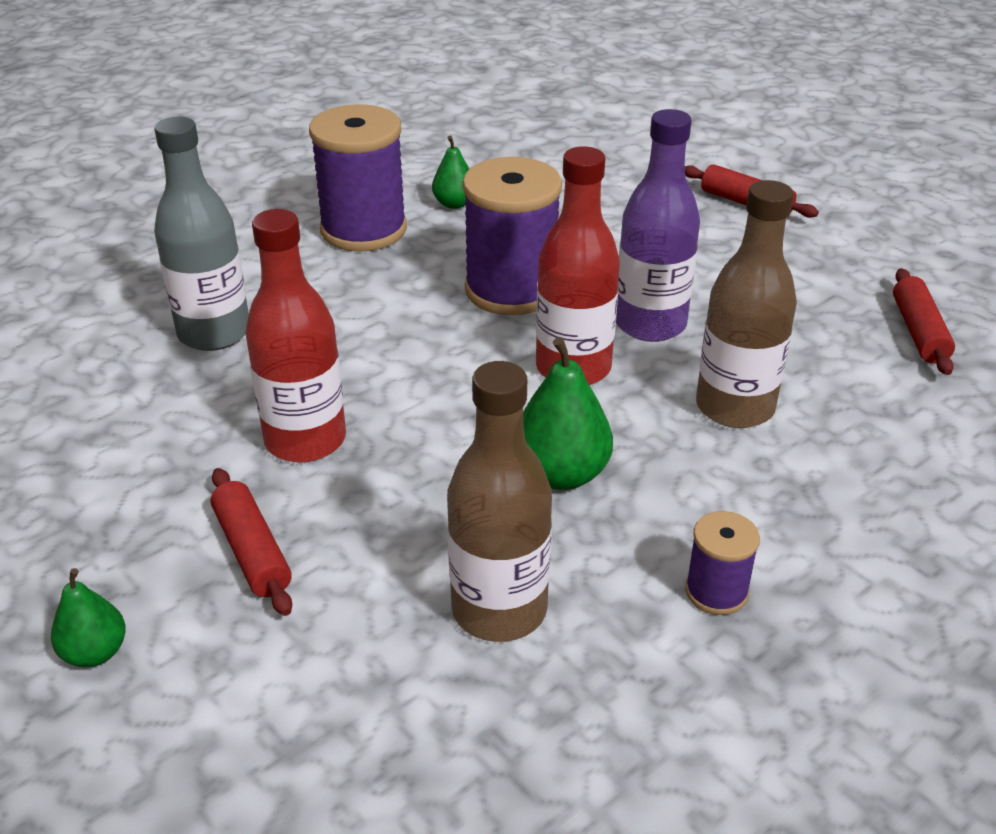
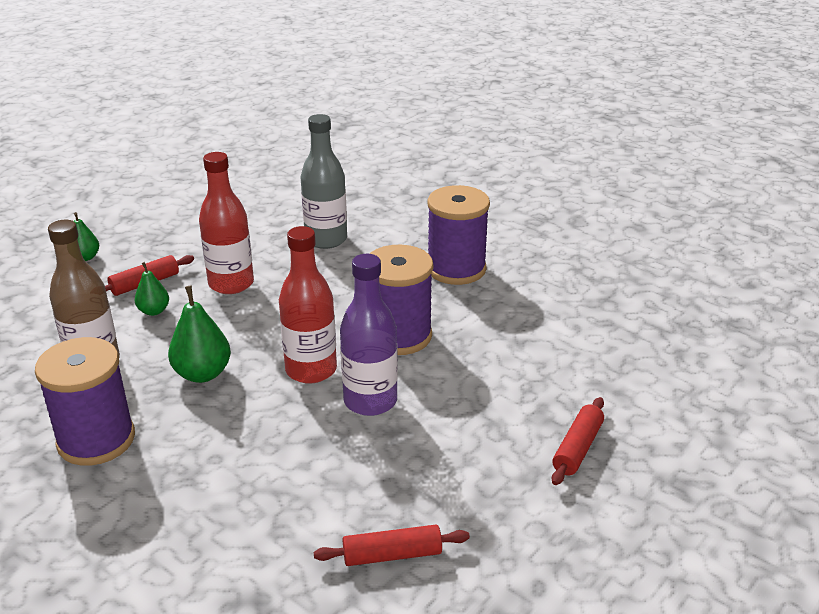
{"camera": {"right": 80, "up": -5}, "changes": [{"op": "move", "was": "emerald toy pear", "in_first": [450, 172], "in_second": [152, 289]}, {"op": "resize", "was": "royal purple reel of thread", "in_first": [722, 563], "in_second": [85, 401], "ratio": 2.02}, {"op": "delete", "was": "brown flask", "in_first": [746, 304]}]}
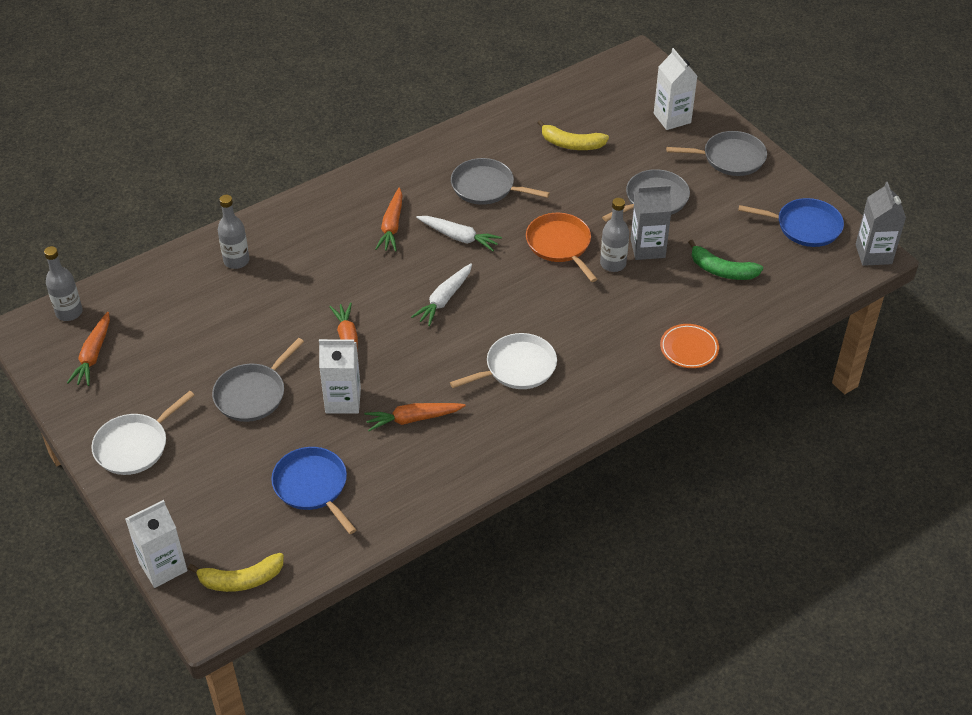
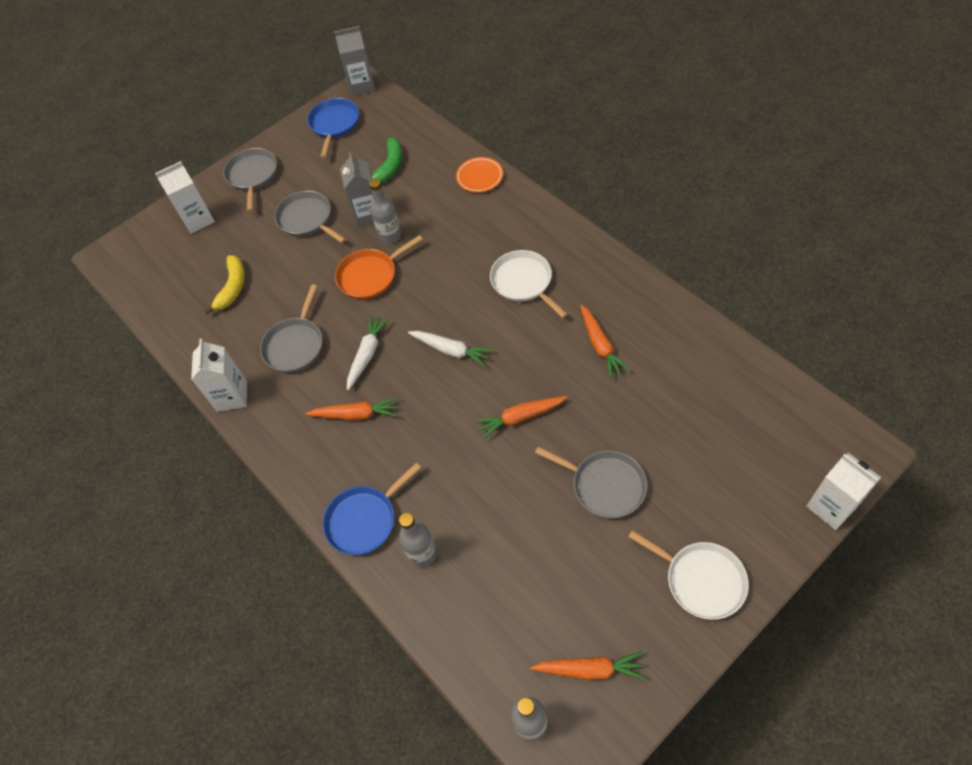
{"camera": {"right": -90, "up": 10}, "changes": [{"op": "delete", "was": "golden toy banana", "in_first": [236, 572]}, {"op": "move", "was": "cobalt frying pan", "in_first": [313, 490], "in_second": [372, 508]}, {"op": "move", "was": "white milk carton", "in_first": [340, 376], "in_second": [219, 375]}]}
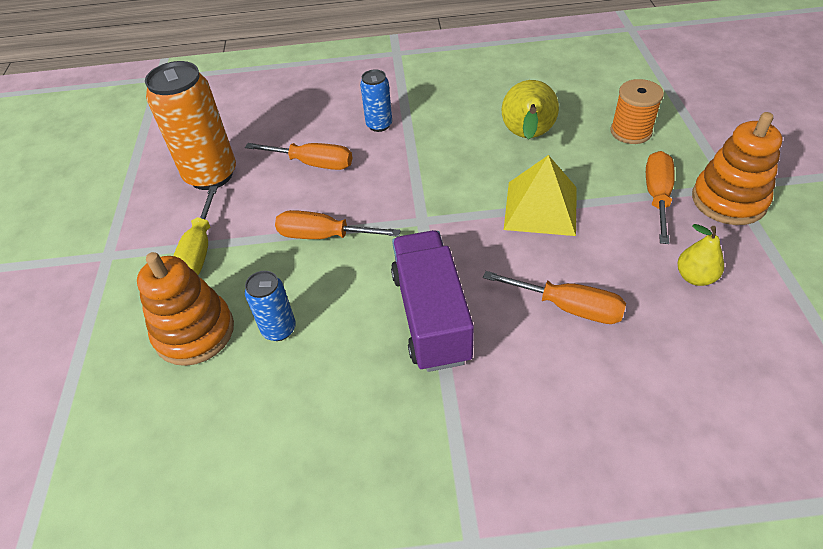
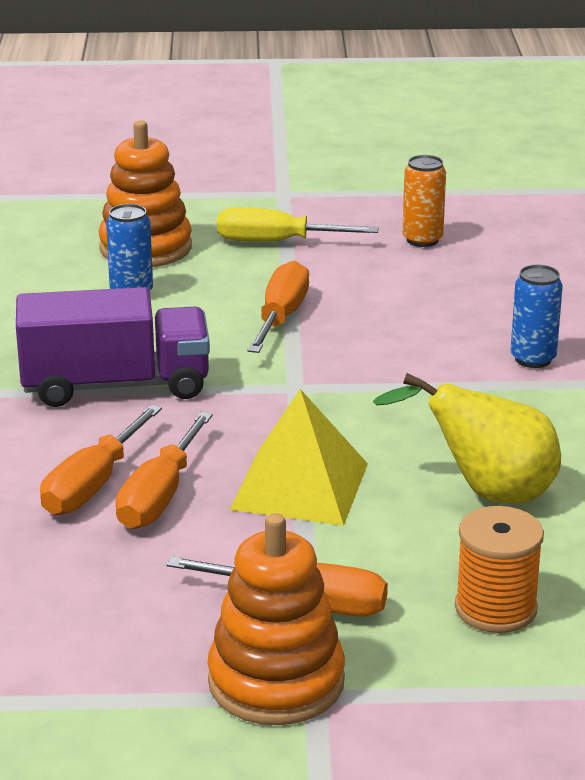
{"camera": {"right": 90, "up": -20}, "changes": [{"op": "resize", "was": "bright orange can", "in_first": [190, 125], "in_second": [424, 201], "ratio": 0.52}, {"op": "move", "was": "bright orange flat screwdriver", "in_first": [298, 156], "in_second": [164, 470]}, {"op": "delete", "was": "golden toy pear", "in_first": [701, 255]}]}
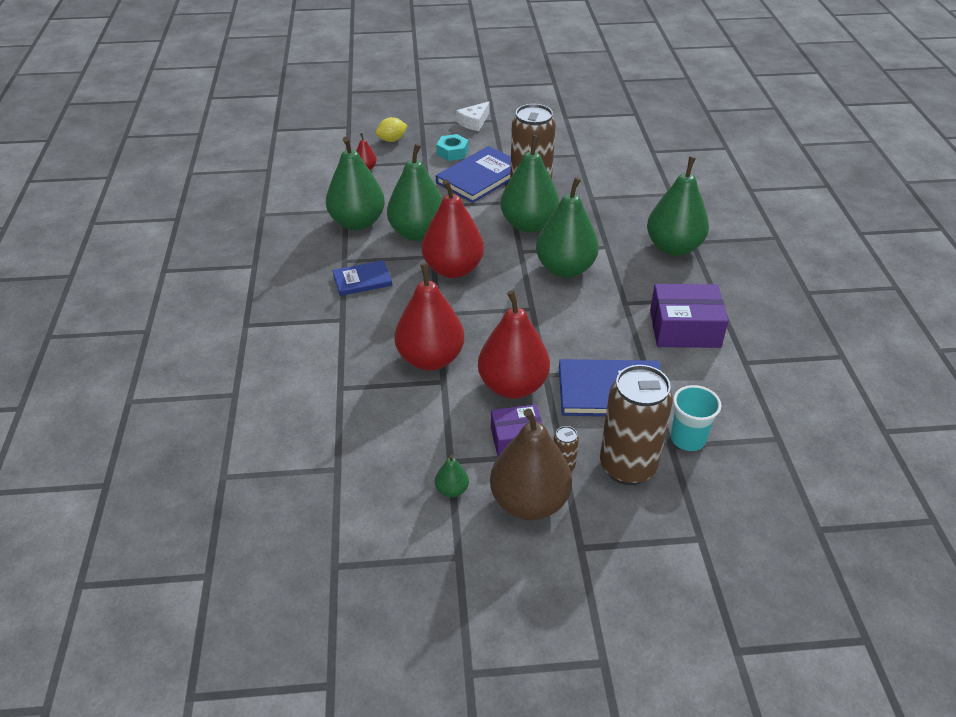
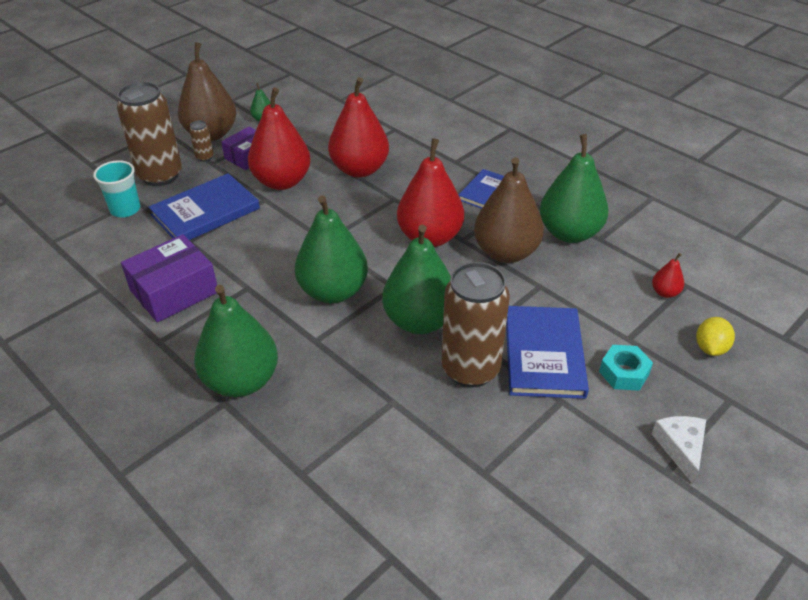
{"camera": {"right": 140, "up": 0}, "changes": [{"op": "recolor", "was": "emerald toy pear", "now": "brown toy pear", "in_first": [415, 192], "in_second": [509, 210]}]}
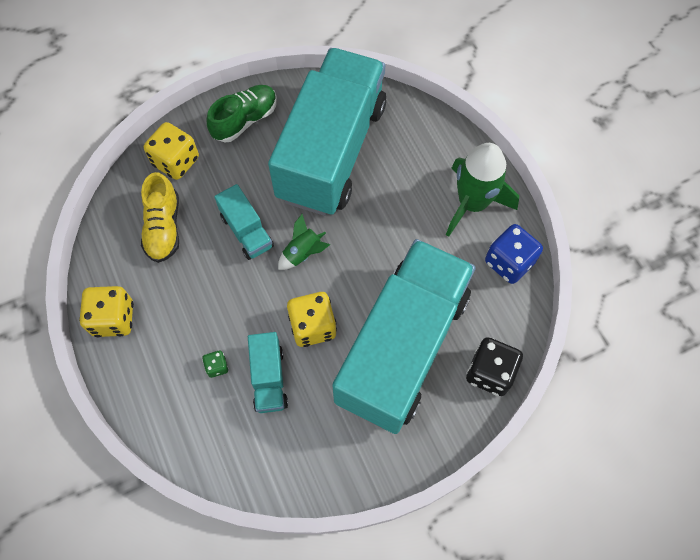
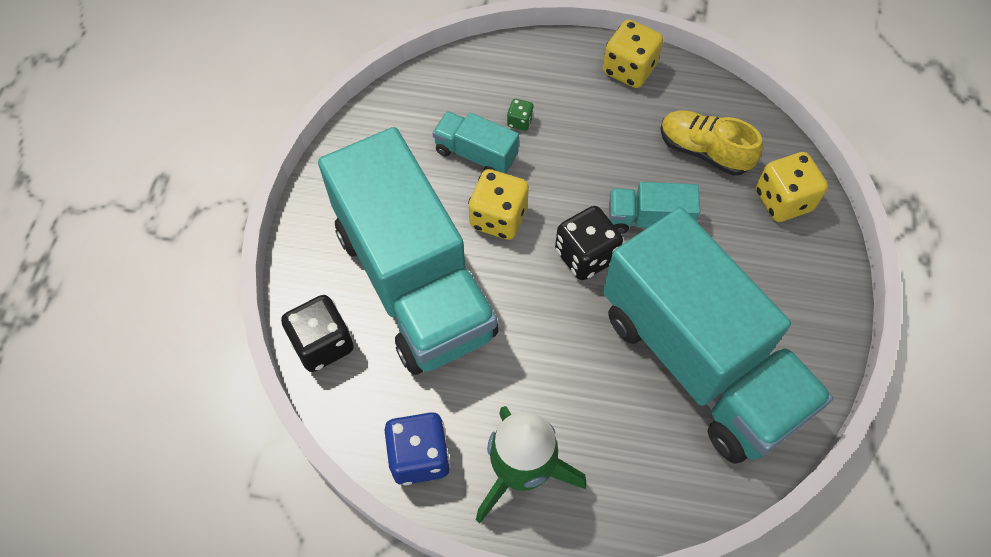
{"camera": {"right": 125, "up": -5}, "changes": [{"op": "delete", "was": "emerald shoe", "in_first": [242, 113]}, {"op": "replace", "was": "emerald rocket", "now": "black dice", "in_first": [304, 242], "in_second": [589, 243]}]}
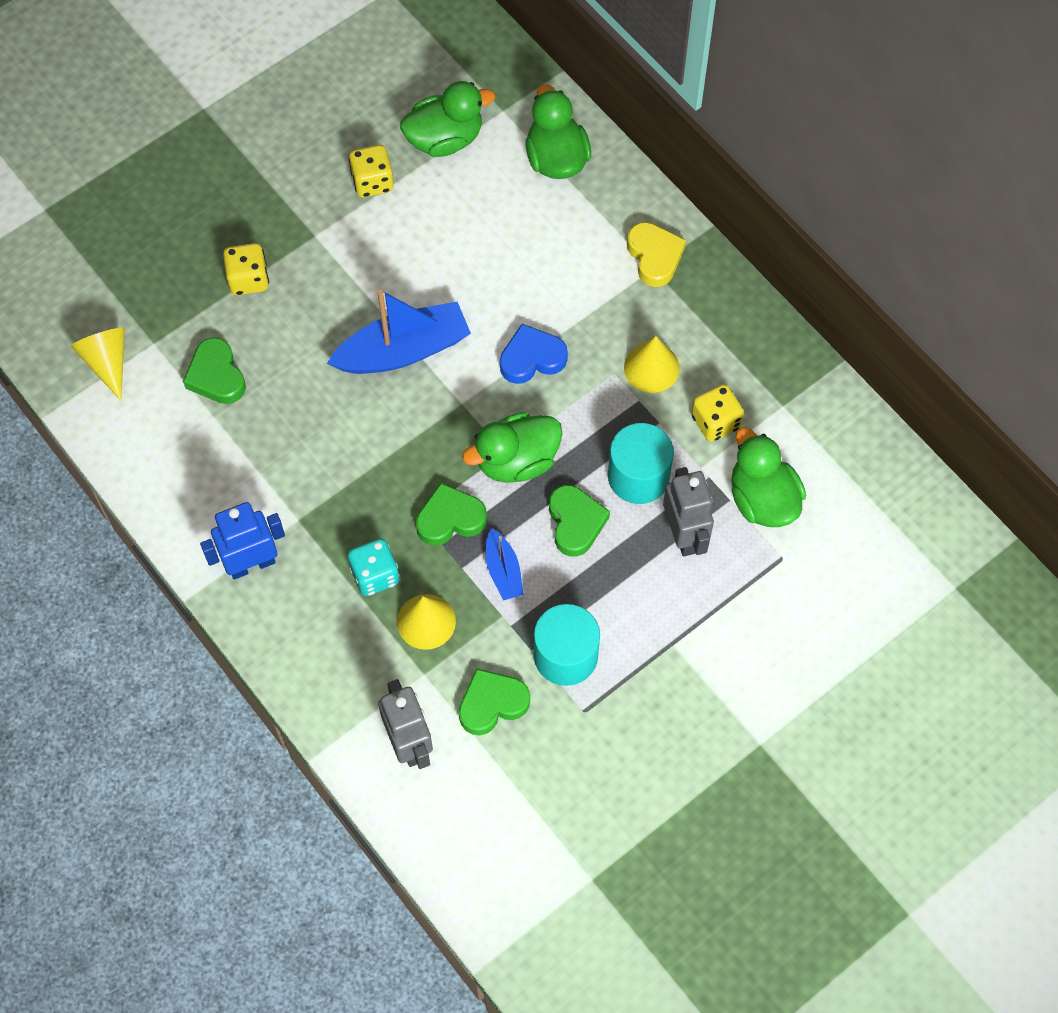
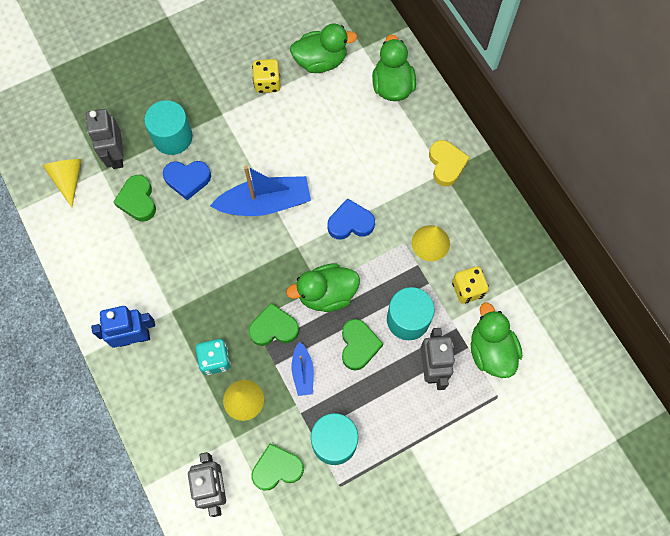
{"camera": {"right": 10, "up": 5}, "changes": [{"op": "replace", "was": "golden dice", "now": "turquoise solid cylinder", "in_first": [246, 269], "in_second": [168, 127]}, {"op": "insert", "now": "gray robot", "in_second": [105, 139]}, {"op": "insert", "now": "cobalt love heart", "in_second": [187, 180]}]}
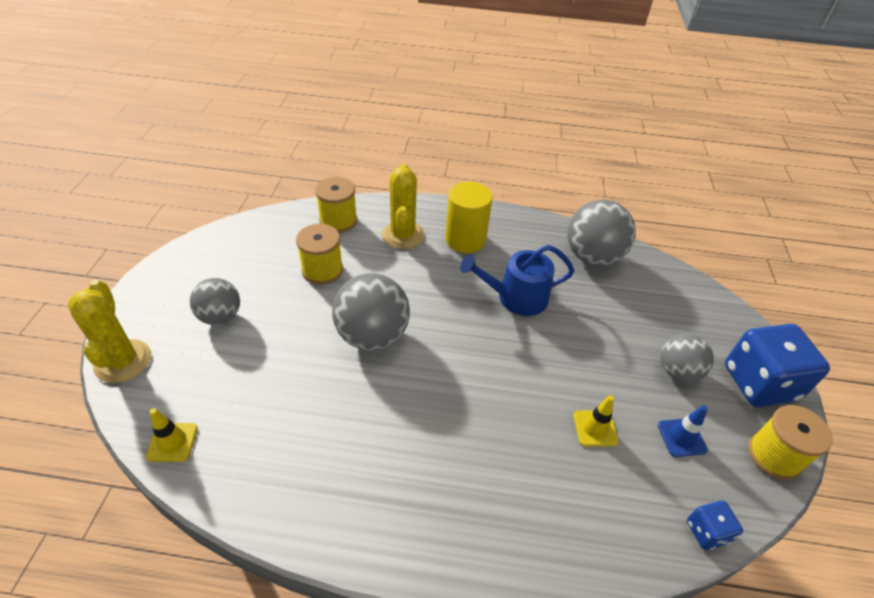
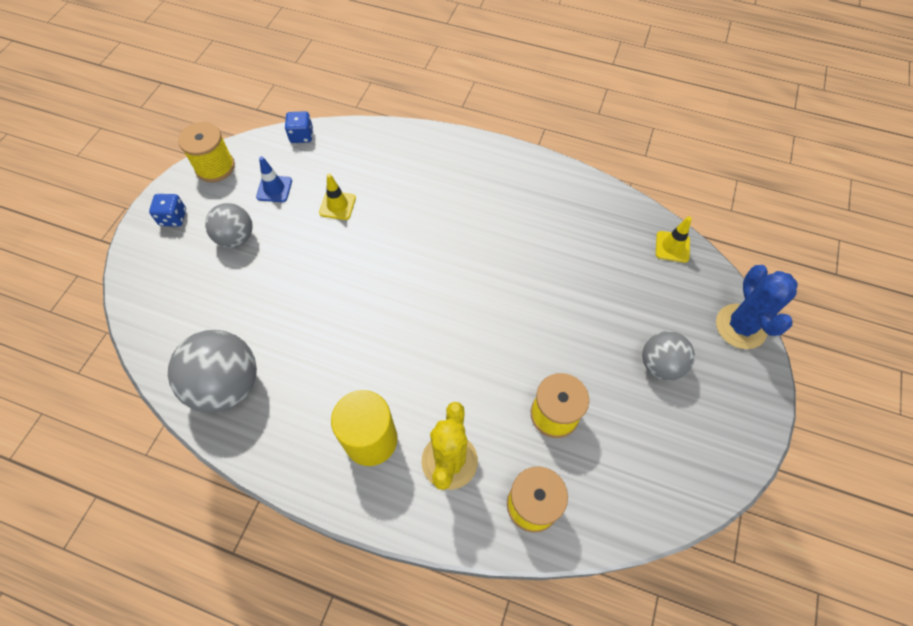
{"camera": {"right": -165, "up": 15}, "changes": [{"op": "recolor", "was": "golden saguaro cactus", "now": "cobalt saguaro cactus", "in_first": [109, 331], "in_second": [757, 307]}, {"op": "delete", "was": "gray play ball", "in_first": [371, 311]}, {"op": "delete", "was": "cobalt watering can", "in_first": [517, 280]}, {"op": "resize", "was": "cobalt dice", "in_first": [777, 365], "in_second": [167, 210], "ratio": 0.47}]}
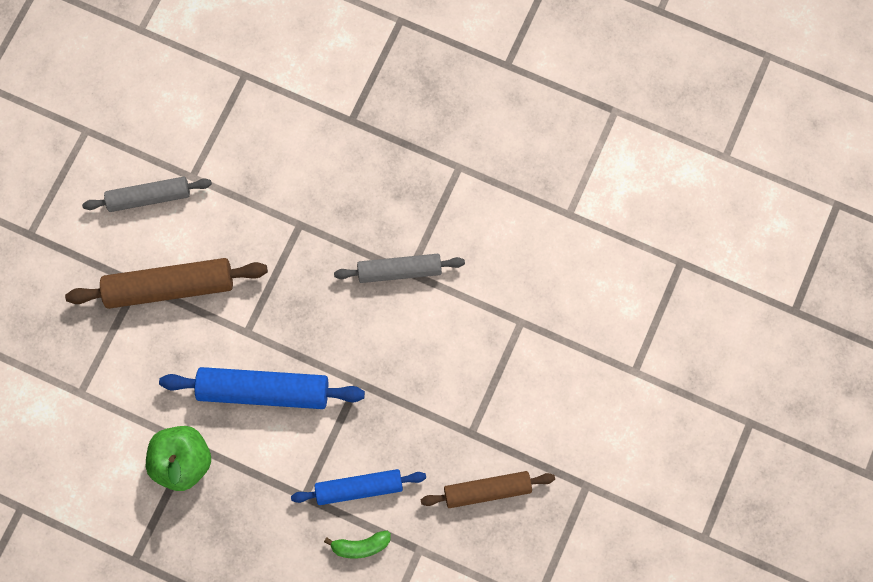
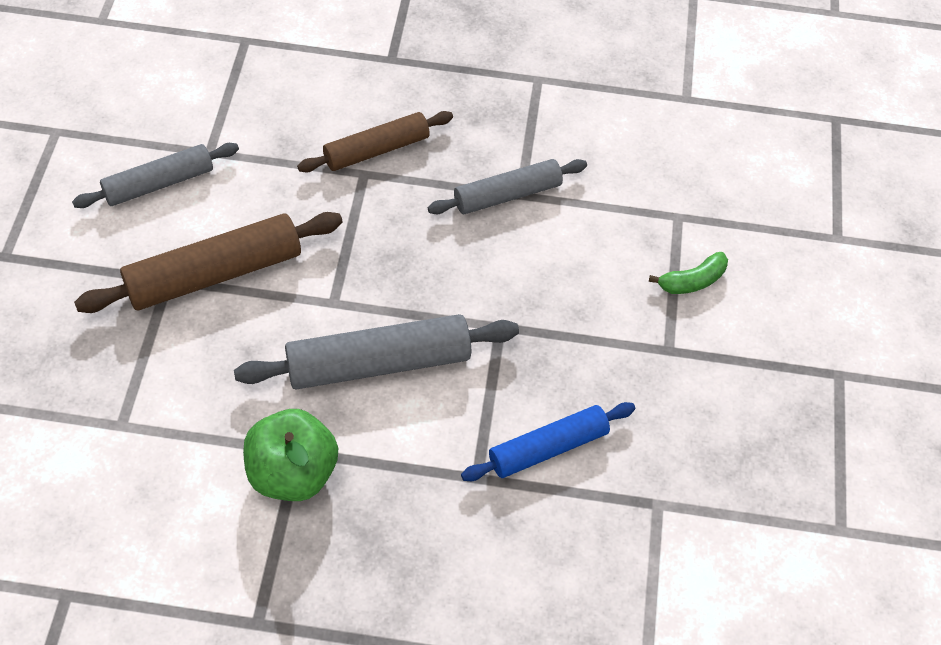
{"camera": {"right": -20, "up": -20}, "changes": [{"op": "recolor", "was": "cobalt pastry roller", "now": "gray pastry roller", "in_first": [262, 388], "in_second": [376, 352]}, {"op": "move", "was": "emerald toy banana", "in_first": [357, 545], "in_second": [688, 273]}, {"op": "move", "was": "brown pastry roller", "in_first": [488, 489], "in_second": [375, 141]}]}
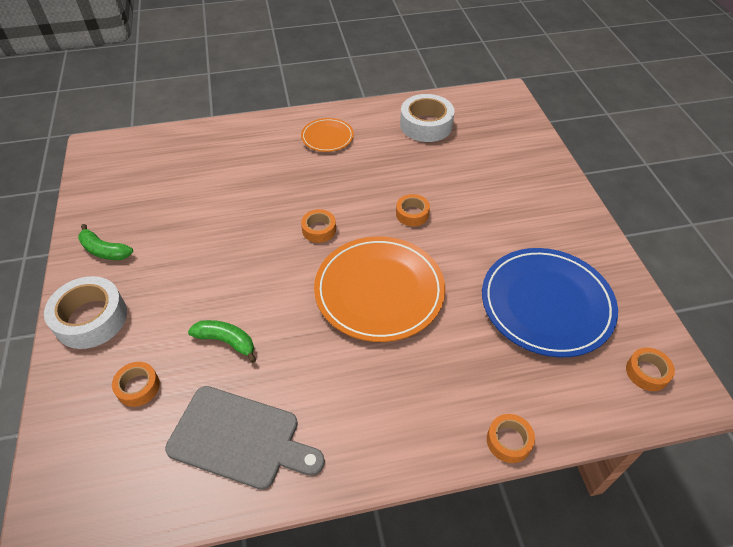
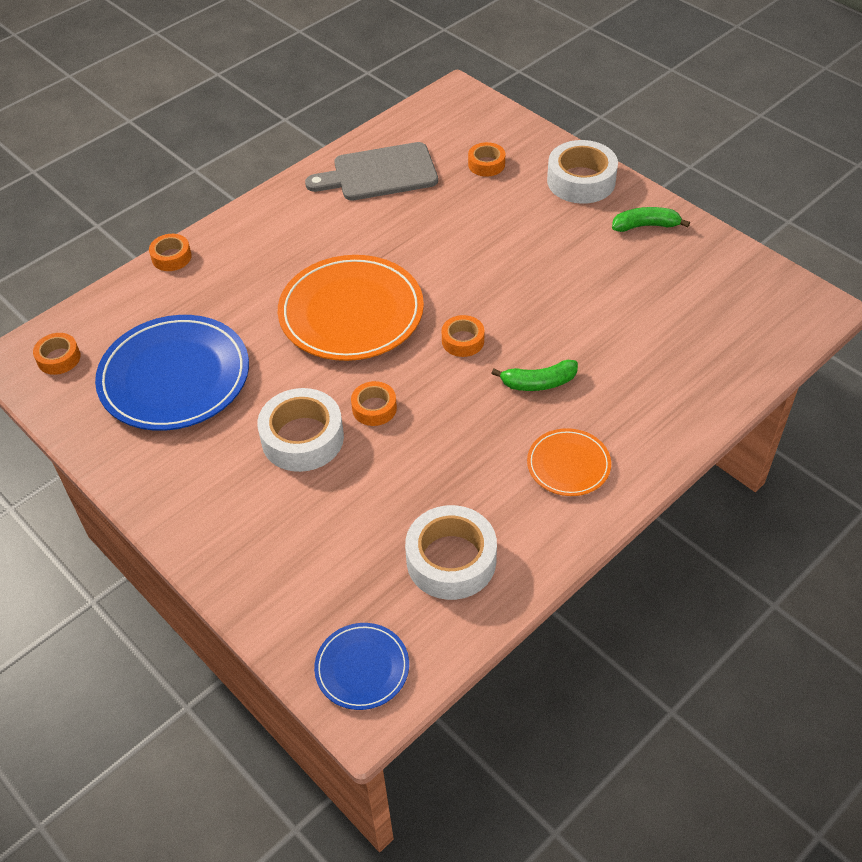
{"camera": {"right": 150, "up": 0}, "changes": [{"op": "move", "was": "emerald toy banana", "in_first": [222, 341], "in_second": [534, 375]}, {"op": "insert", "now": "white tape", "in_second": [300, 430]}, {"op": "insert", "now": "cobalt dinner plate", "in_second": [361, 666]}]}
